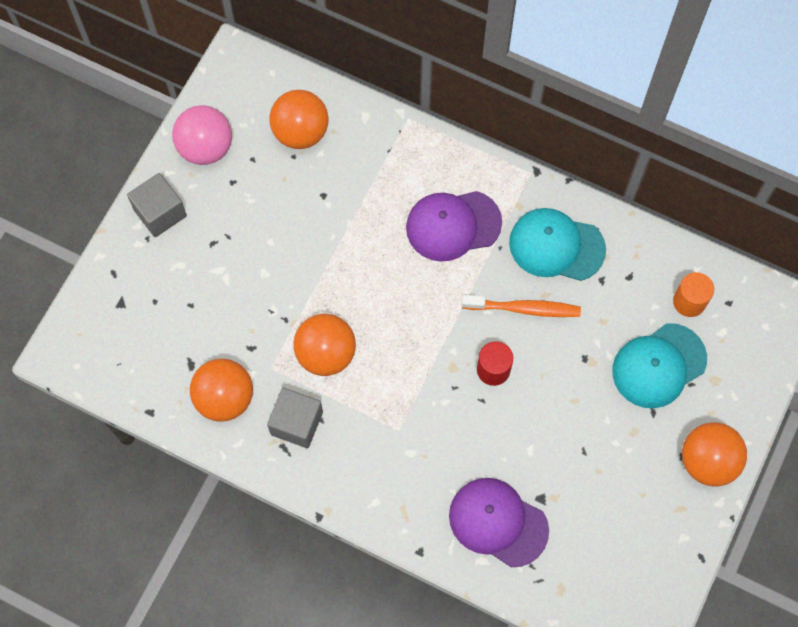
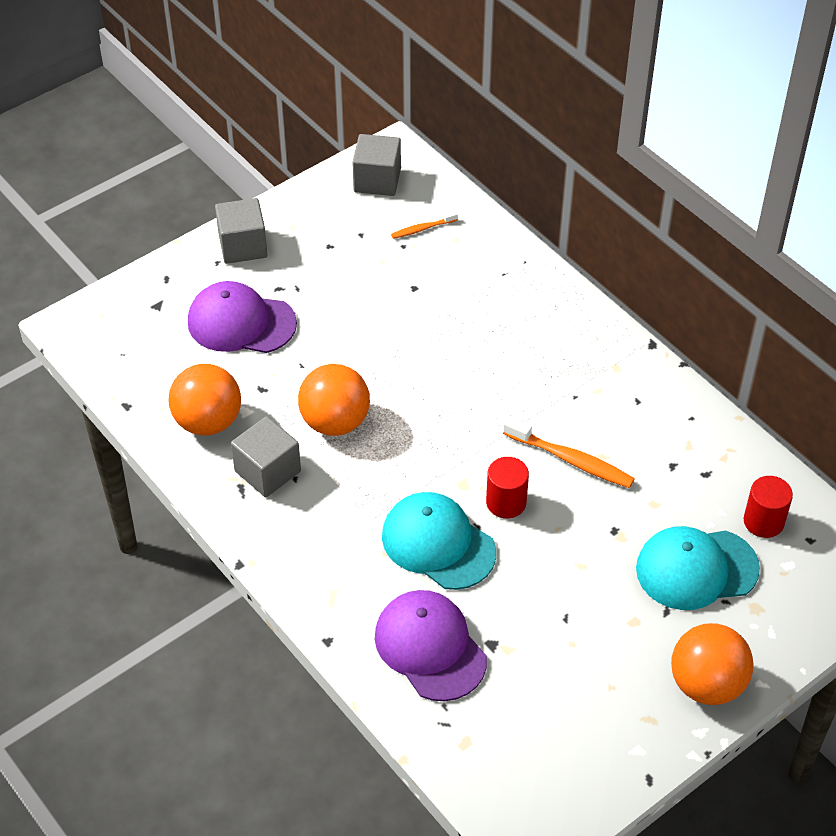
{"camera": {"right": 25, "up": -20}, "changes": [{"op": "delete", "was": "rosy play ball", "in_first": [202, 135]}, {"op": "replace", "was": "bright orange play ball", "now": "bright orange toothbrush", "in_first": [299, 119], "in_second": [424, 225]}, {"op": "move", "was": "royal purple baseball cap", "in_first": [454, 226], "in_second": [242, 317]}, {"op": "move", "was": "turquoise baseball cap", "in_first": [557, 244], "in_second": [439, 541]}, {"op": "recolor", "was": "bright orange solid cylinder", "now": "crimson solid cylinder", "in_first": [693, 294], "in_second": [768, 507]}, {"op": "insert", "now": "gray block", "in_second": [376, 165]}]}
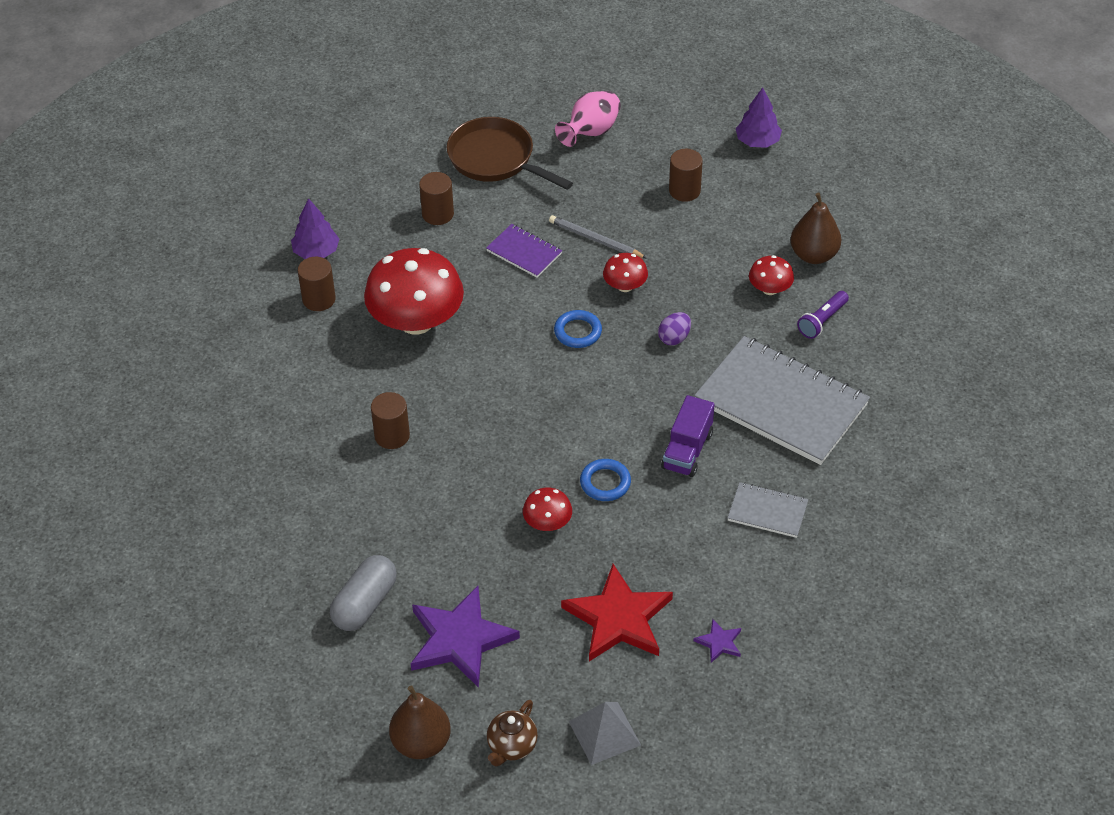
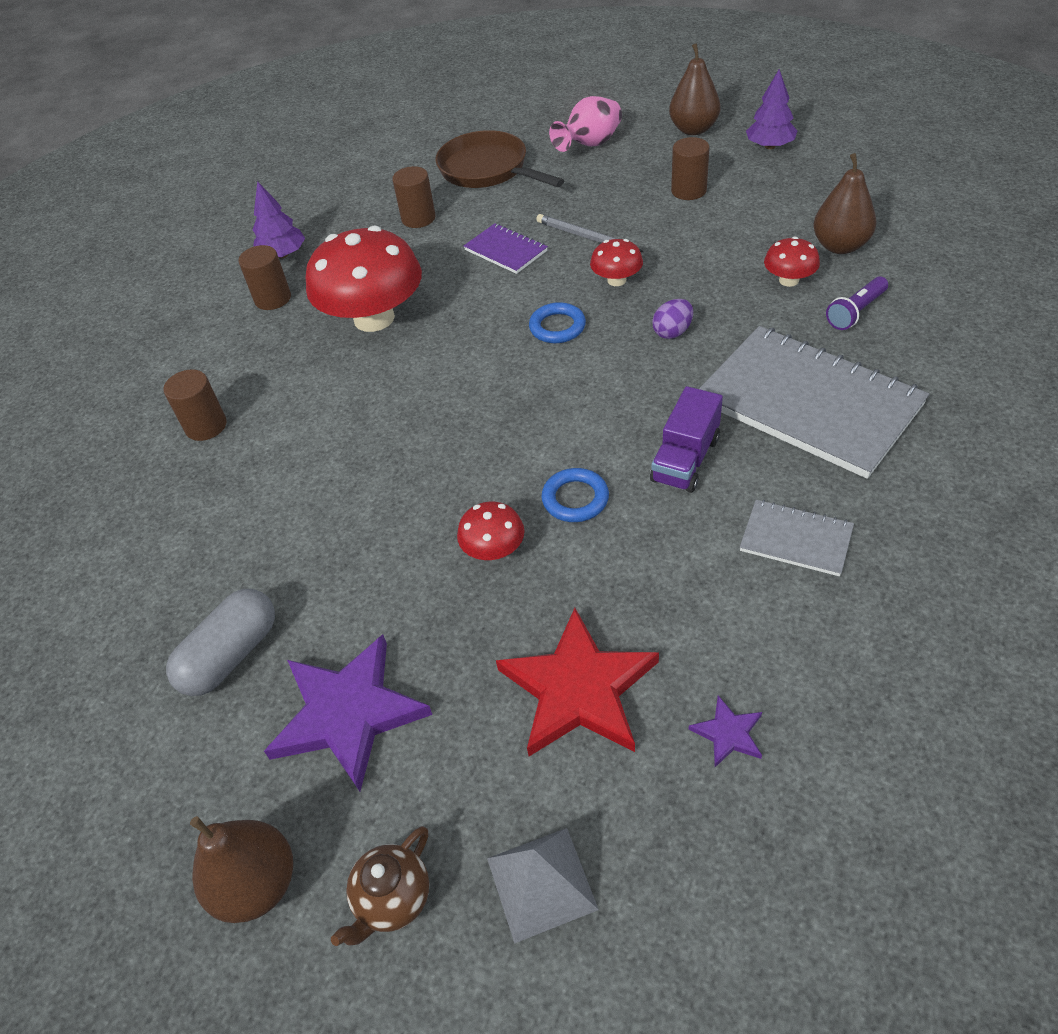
{"camera": {"right": 10, "up": 0}, "changes": [{"op": "move", "was": "brown solid cylinder", "in_first": [390, 420], "in_second": [195, 405]}, {"op": "insert", "now": "brown toy pear", "in_second": [695, 89]}]}
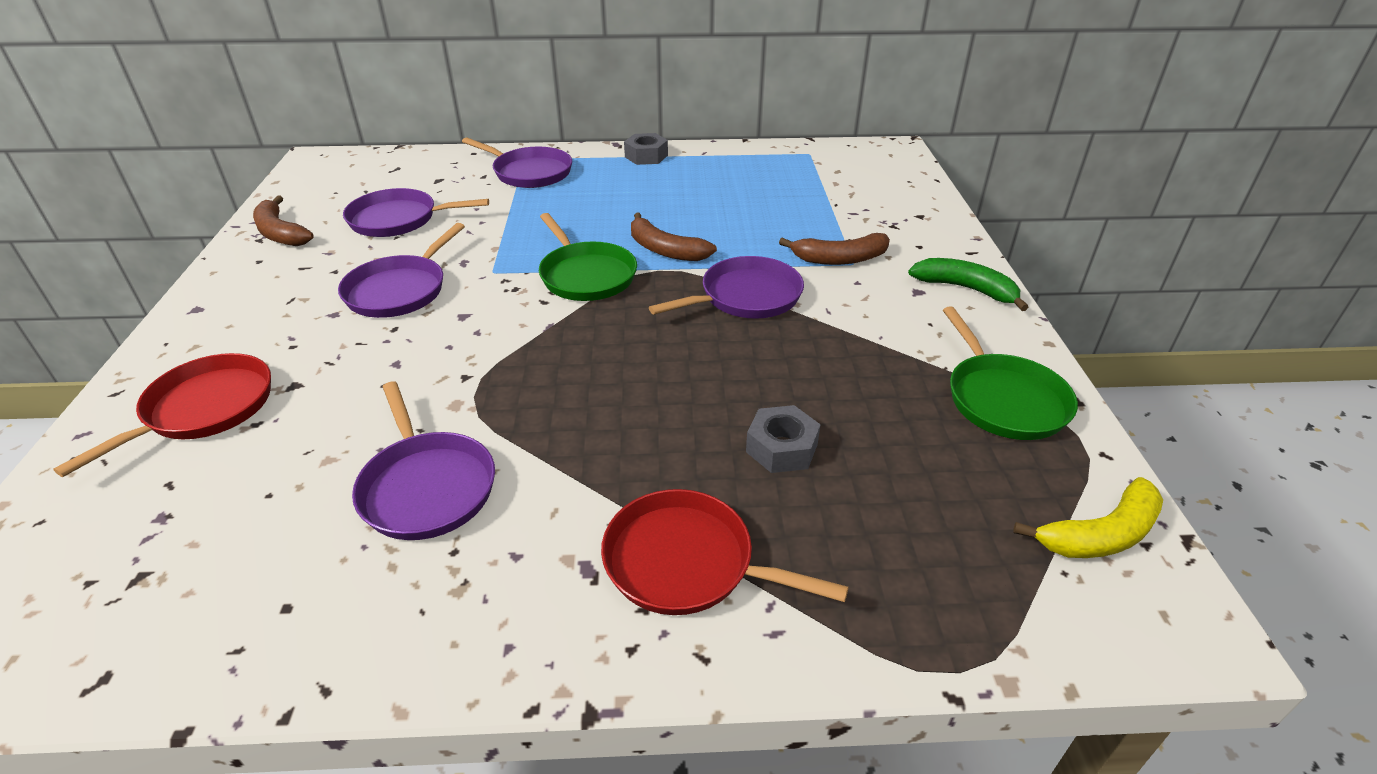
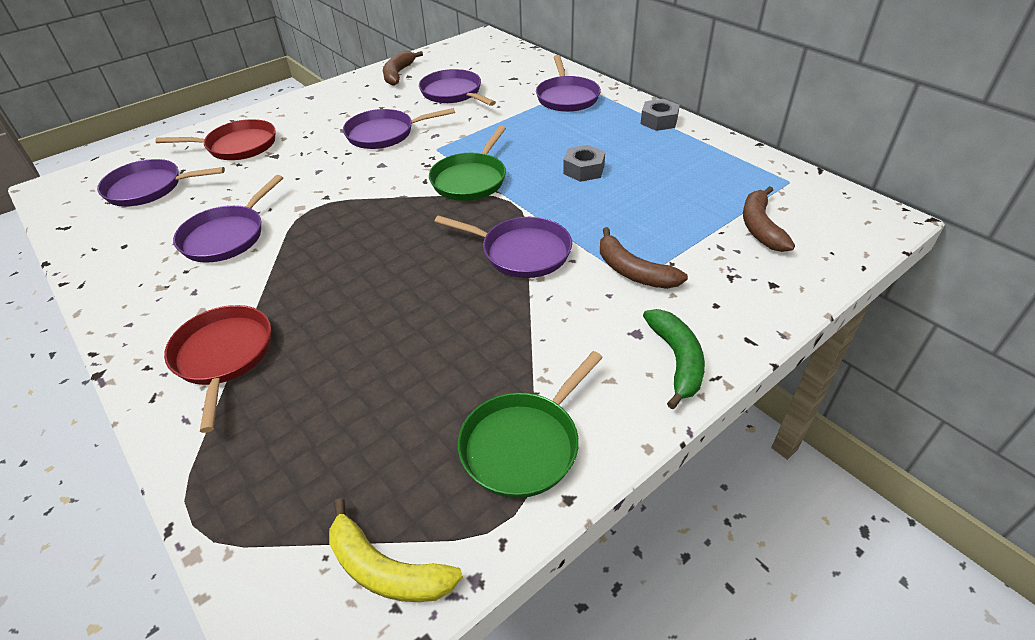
{"camera": {"right": 55, "up": 5}, "changes": [{"op": "move", "was": "brown toy banana", "in_first": [674, 237], "in_second": [769, 219]}, {"op": "move", "was": "gray hex nut", "in_first": [783, 439], "in_second": [584, 163]}, {"op": "insert", "now": "royal purple frying pan", "in_second": [161, 183]}]}
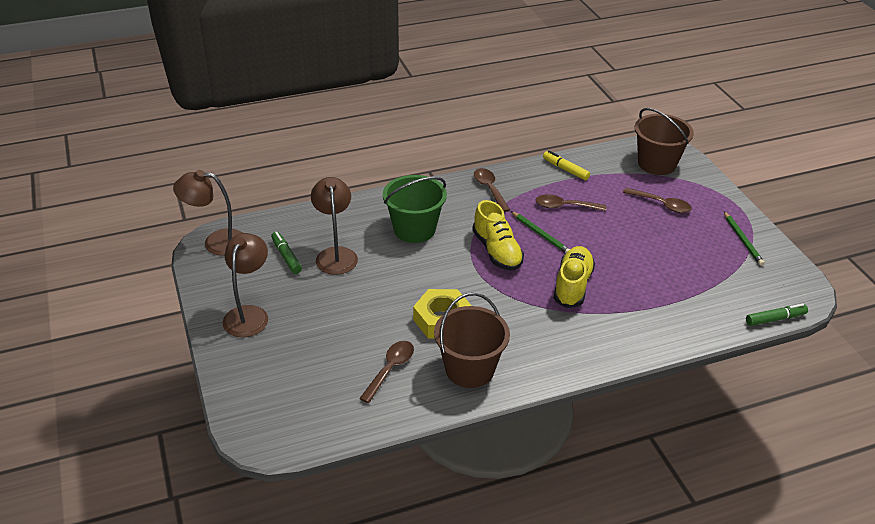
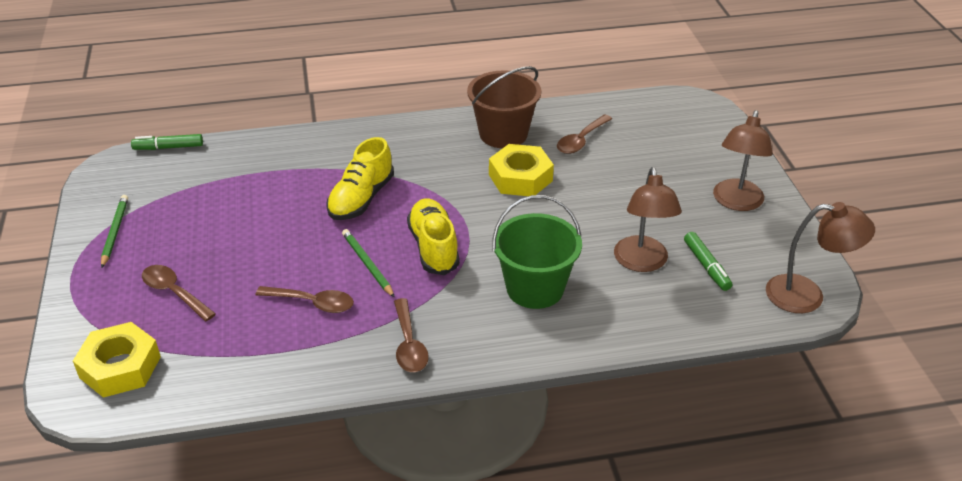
{"camera": {"right": -170, "up": 0}, "changes": [{"op": "delete", "was": "golden felt pen", "in_first": [566, 165]}, {"op": "replace", "was": "brown bucket", "now": "golden hex nut", "in_first": [664, 141], "in_second": [117, 360]}]}
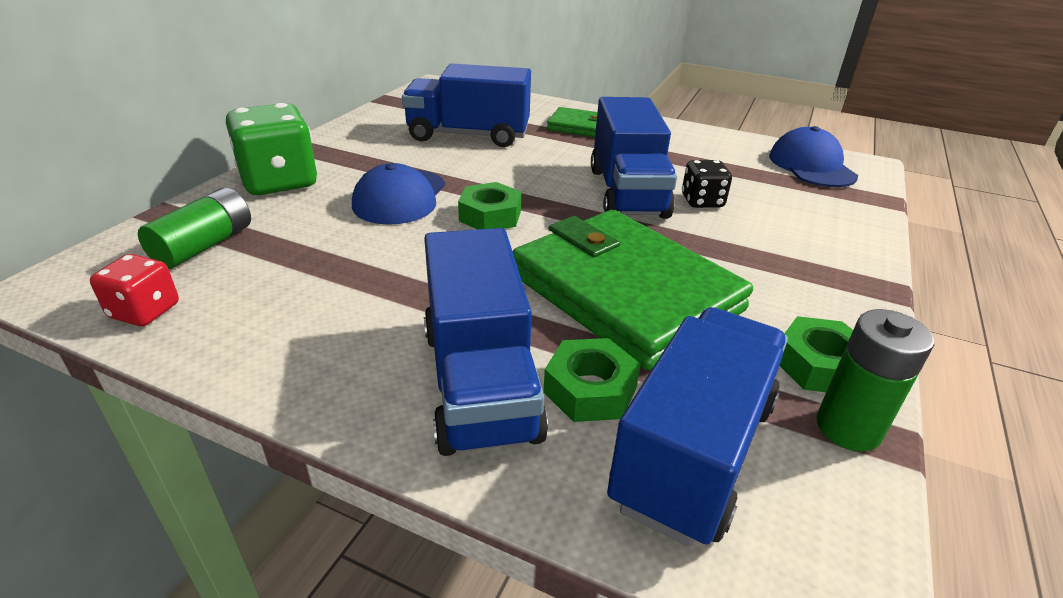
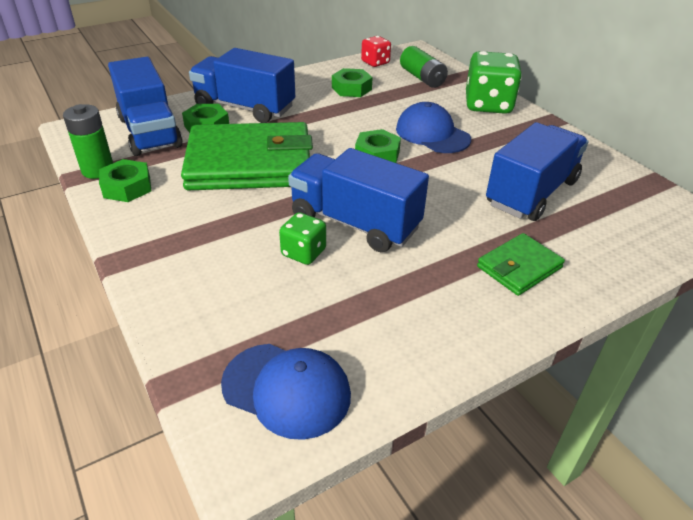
{"camera": {"right": 125, "up": 5}, "changes": [{"op": "recolor", "was": "black dice", "now": "emerald dice", "in_first": [707, 184], "in_second": [302, 238]}, {"op": "insert", "now": "emerald hex nut", "in_second": [352, 82]}]}
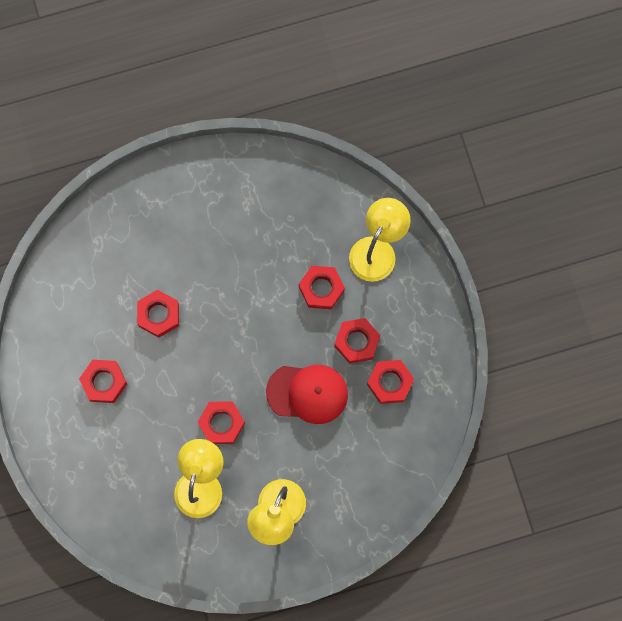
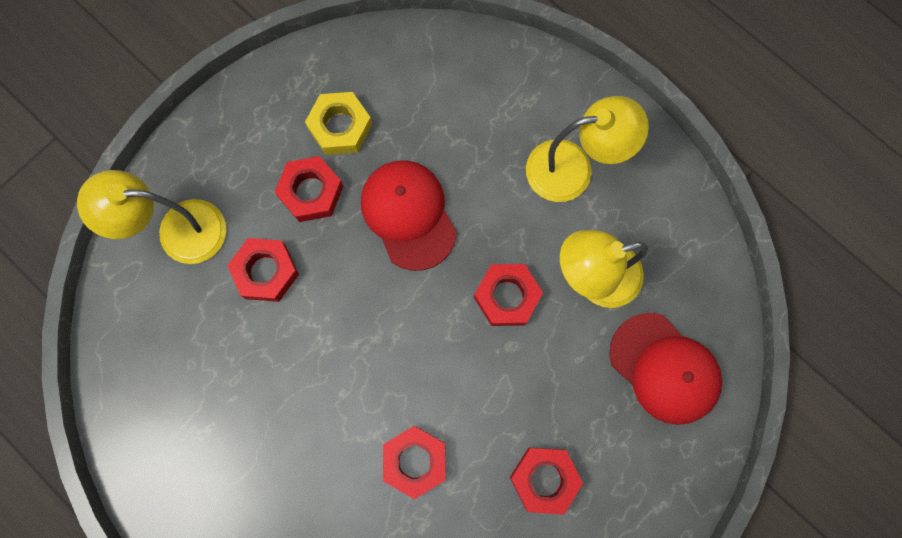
{"camera": {"right": -120, "up": 0}, "changes": [{"op": "recolor", "was": "crimson hex nut", "now": "golden hex nut", "in_first": [390, 382], "in_second": [338, 123]}, {"op": "insert", "now": "crimson baseball cap", "in_second": [665, 369]}]}
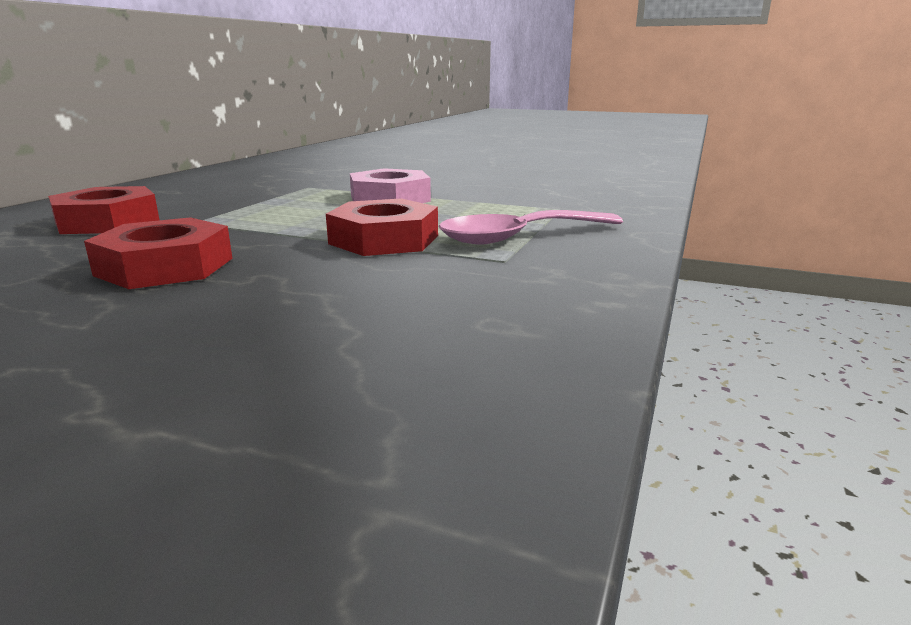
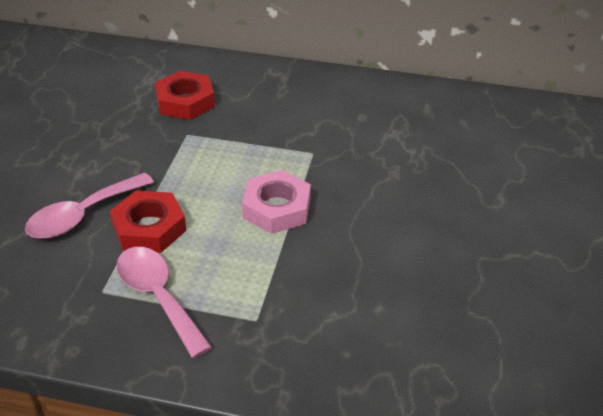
{"camera": {"right": 80, "up": 20}, "changes": [{"op": "delete", "was": "crimson hex nut", "in_first": [158, 253]}, {"op": "insert", "now": "rosy spoon", "in_second": [89, 206]}]}
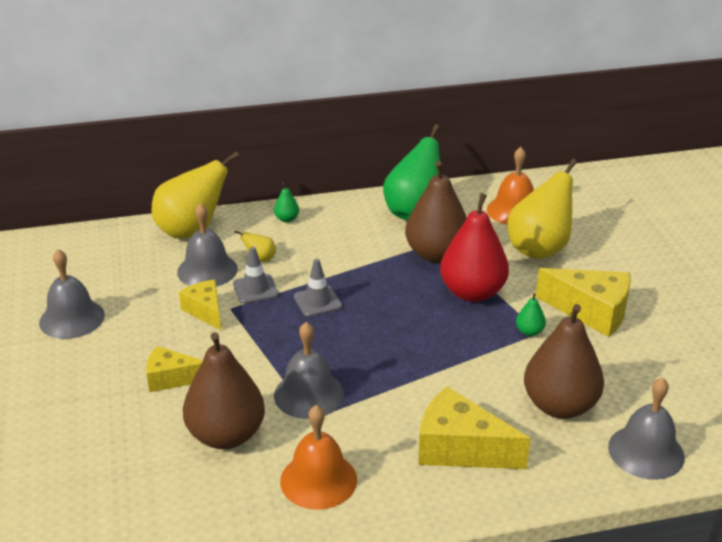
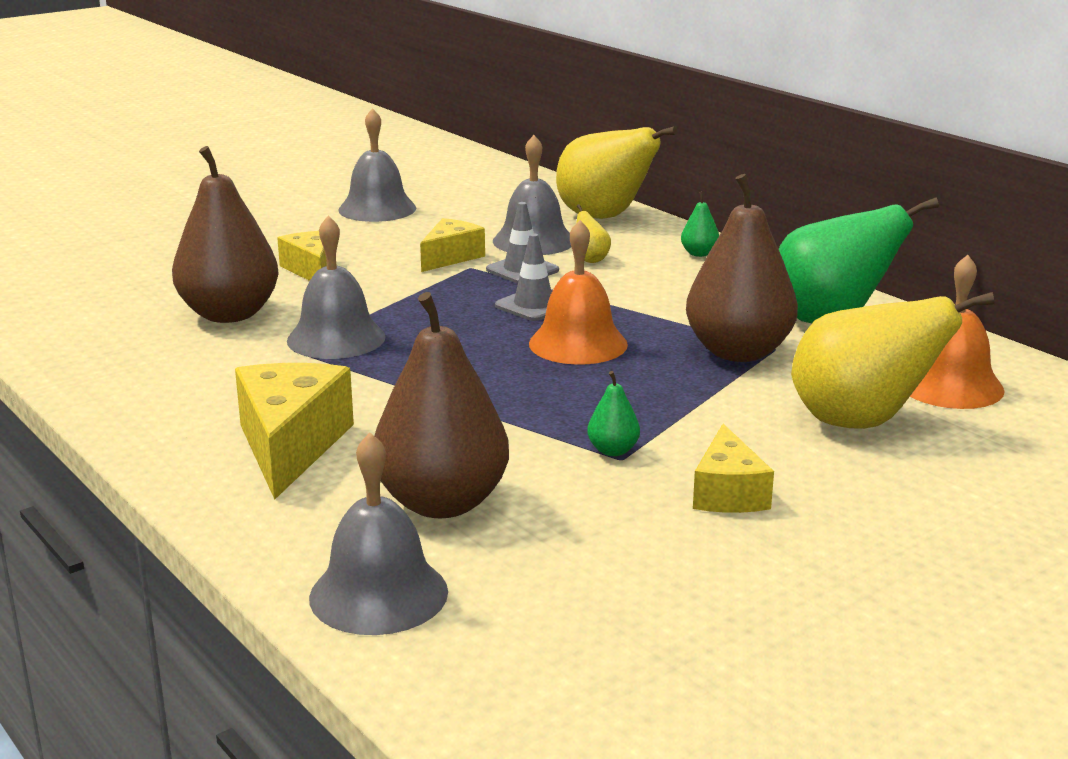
{"camera": {"right": 65, "up": -10}, "changes": [{"op": "move", "was": "bright orange hand bell", "in_first": [318, 457], "in_second": [578, 292]}, {"op": "delete", "was": "crimson toy pear", "in_first": [474, 247]}, {"op": "resize", "was": "golden cheese", "in_first": [583, 302], "in_second": [733, 468], "ratio": 0.62}]}
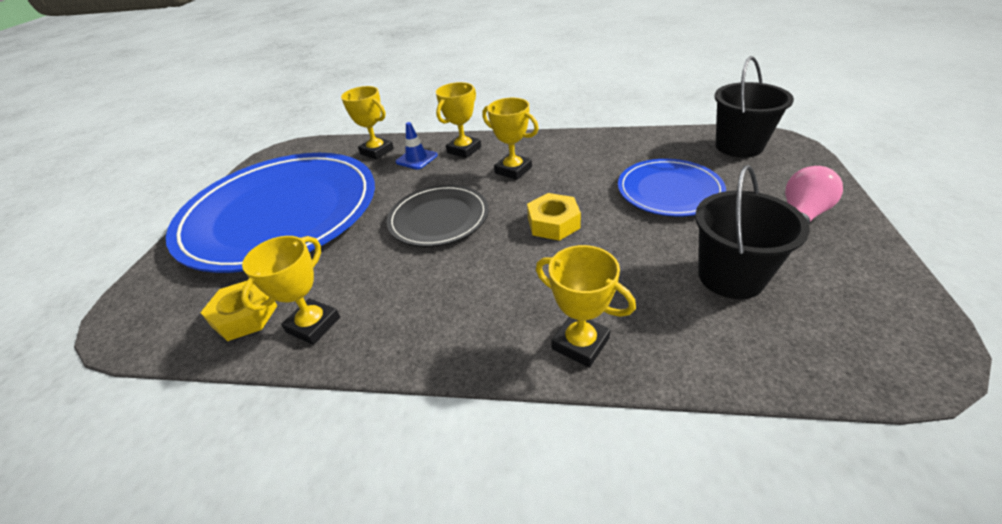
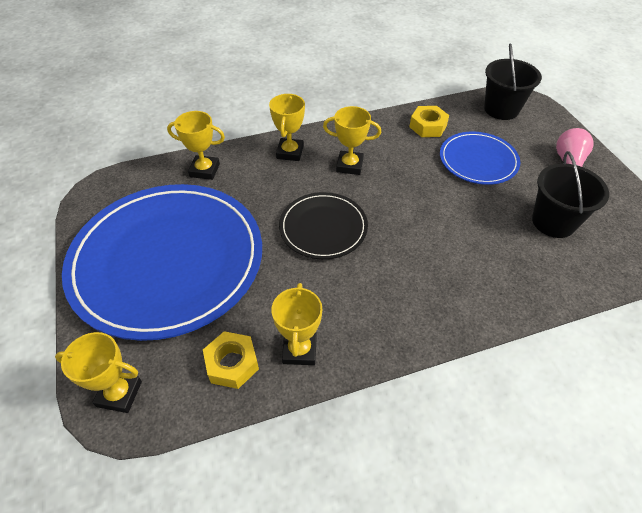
{"camera": {"right": -30, "up": 10}, "changes": [{"op": "delete", "was": "cobalt road cone", "in_first": [416, 146]}, {"op": "move", "was": "golden hex nut", "in_first": [554, 217], "in_second": [429, 121]}, {"op": "move", "was": "golden trophy", "in_first": [586, 306], "in_second": [98, 372]}]}
